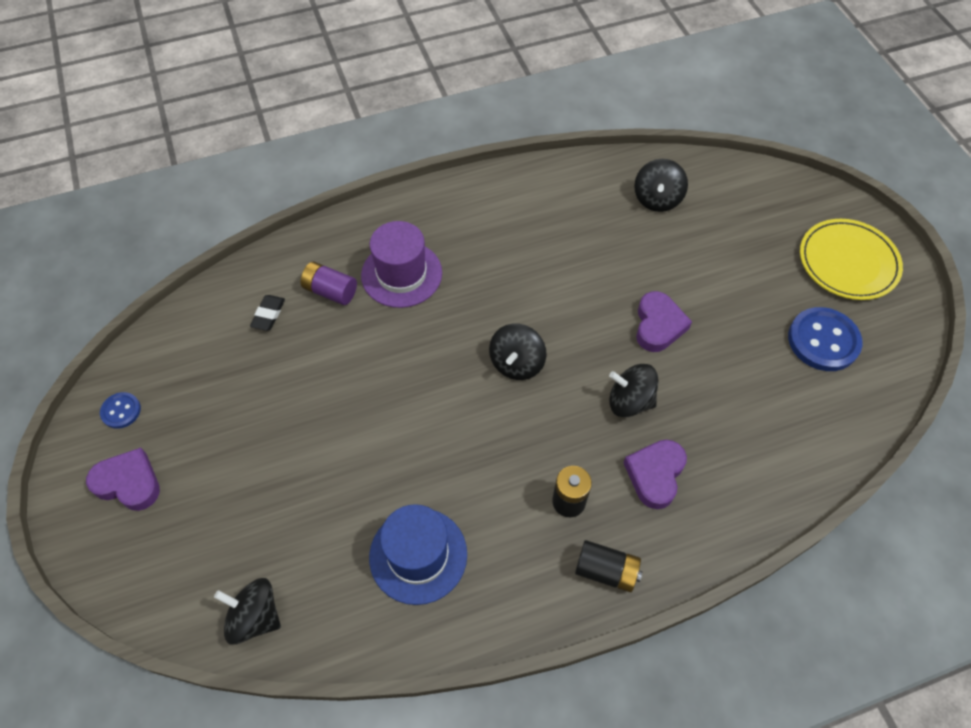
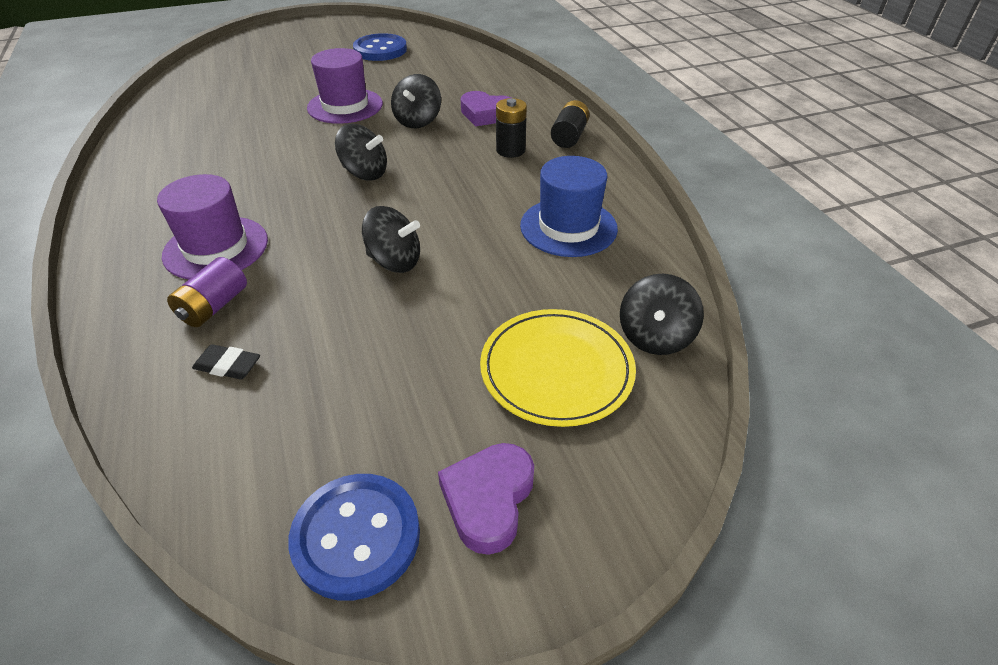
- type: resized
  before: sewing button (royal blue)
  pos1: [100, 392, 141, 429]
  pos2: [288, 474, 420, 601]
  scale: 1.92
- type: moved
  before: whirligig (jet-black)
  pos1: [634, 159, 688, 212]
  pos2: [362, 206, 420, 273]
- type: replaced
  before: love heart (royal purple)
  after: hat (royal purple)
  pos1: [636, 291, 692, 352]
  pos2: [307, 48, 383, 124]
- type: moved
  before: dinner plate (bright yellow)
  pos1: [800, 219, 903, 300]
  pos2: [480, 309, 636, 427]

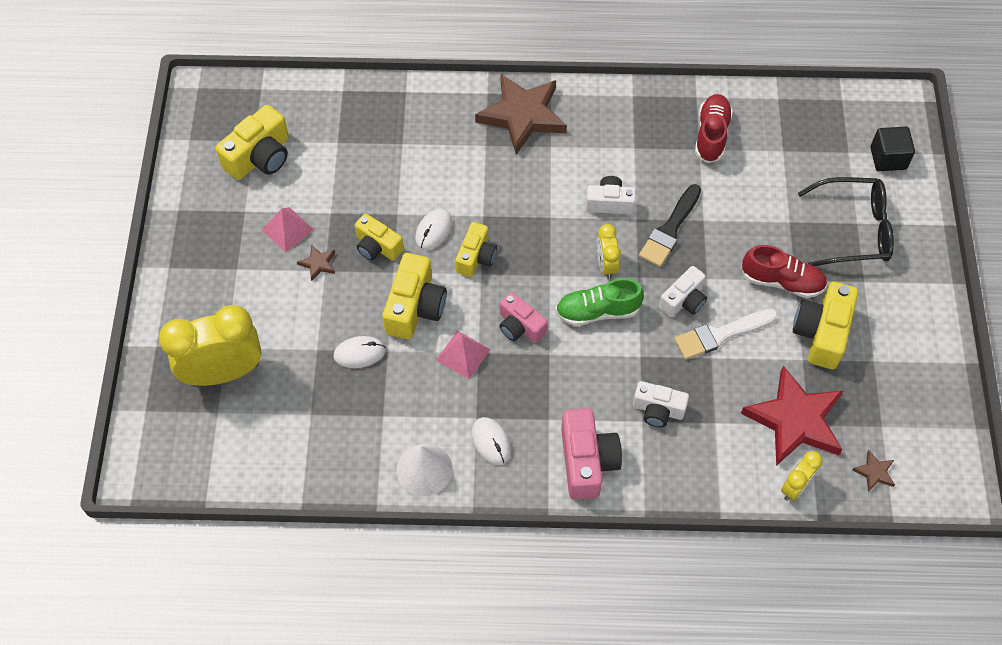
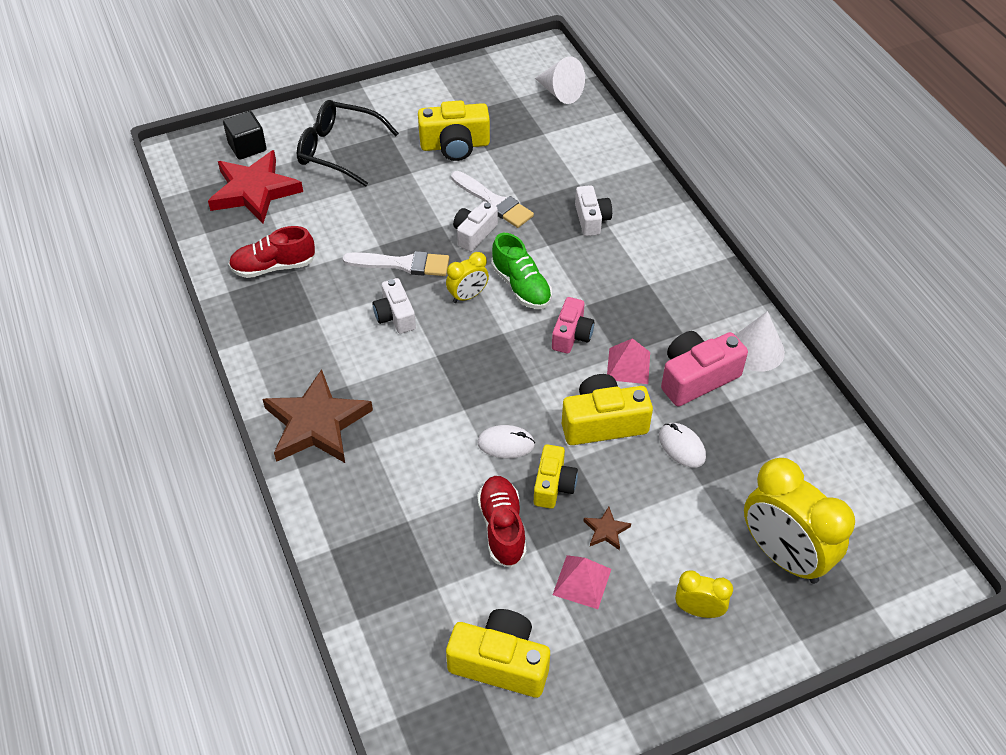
- type: removed
  before: compact camera (bright yellow)
  pos1: [456, 222, 497, 277]
- type: removed
  before: computer mouse (snow-white)
  pos1: [472, 417, 511, 465]
- type: moved
  before: compact camera (rose-pink)
  pos1: [561, 408, 622, 500]
  pos2: [661, 331, 748, 406]
- type: recoloured
  before: brush (jet-black)
  after: brush (snow-white)
  pos1: [639, 184, 701, 267]
  pos2: [342, 251, 449, 276]
- type: turned
  before: compact camera (snow-white)
  pos1: [659, 266, 707, 317]
  pos2: [453, 201, 498, 252]
  turn: -75
- type: moved
  before: sneaker (crimson)
  pos1: [741, 245, 827, 298]
  pos2: [477, 476, 527, 568]
- type: moved
  before: star shape (crimson)
  pos1: [741, 366, 843, 466]
  pos2: [208, 150, 303, 224]
- type: moved
  before: bedside clock (bright yellow)
  pos1: [781, 451, 823, 501]
  pos2: [675, 570, 733, 618]
- type: turned
  before: eyeglasses (jet-black)
  pos1: [798, 177, 894, 266]
  pos2: [297, 100, 399, 187]
  turn: -45
- type: replaced
  before: star shape (brown)
  after: solid cone (snow-white)
  pos1: [852, 450, 895, 492]
  pos2: [535, 56, 585, 104]

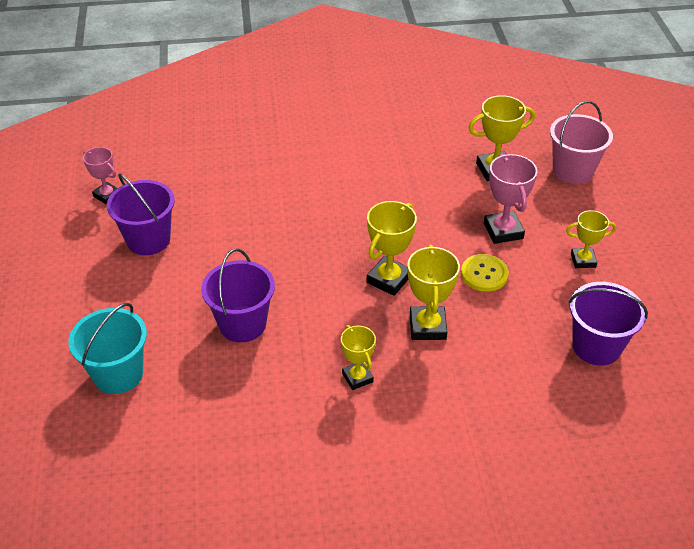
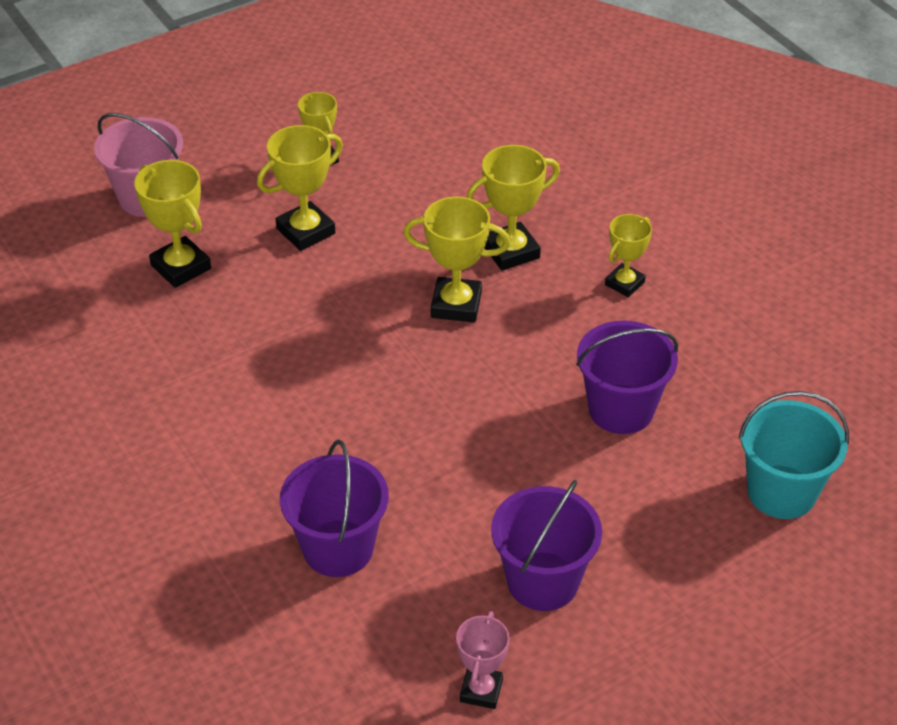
- type: removed
  before: sewing button (bright yellow)
  pos1: [461, 254, 509, 292]
- type: recoloured
  before: prize cup (rose-pink)
  after: prize cup (bright yellow)
  pos1: [484, 154, 537, 244]
  pos2: [257, 125, 343, 251]
- type: moved
  before: pail (royal purple)
  pos1: [568, 282, 648, 366]
  pos2: [280, 440, 389, 577]

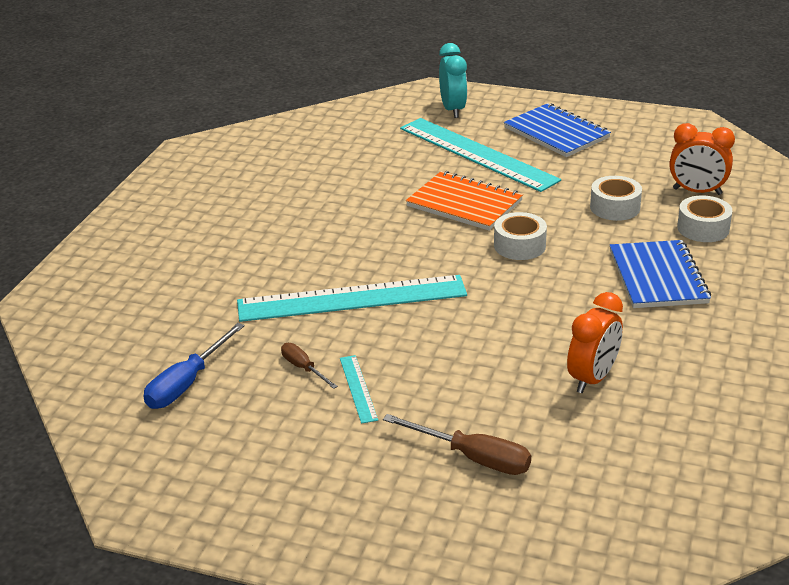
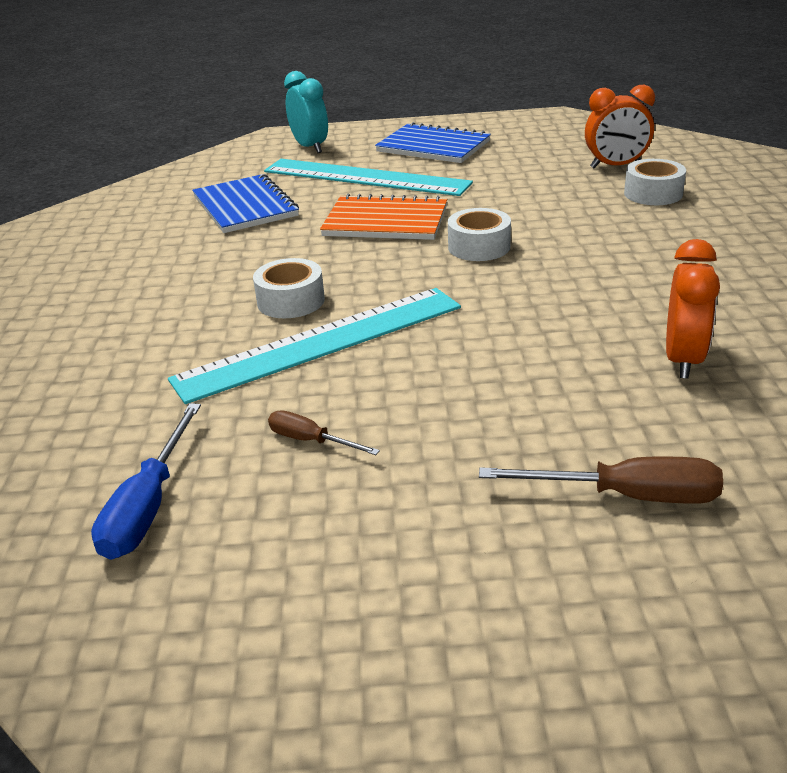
- type: removed
  before: ruler (turquoise)
  pos1: [340, 355, 378, 424]
- type: moved
  before: tape (snow-white)
  pos1: [590, 176, 642, 221]
  pos2: [253, 258, 325, 318]
- type: moved
  before: notebook (royal blue)
  pos1: [610, 240, 711, 308]
  pos2: [192, 174, 299, 233]

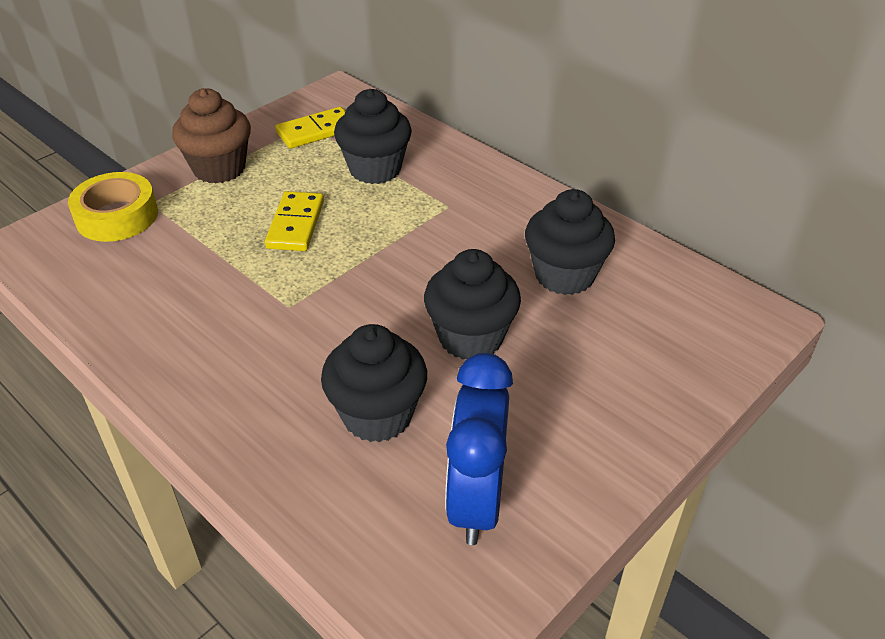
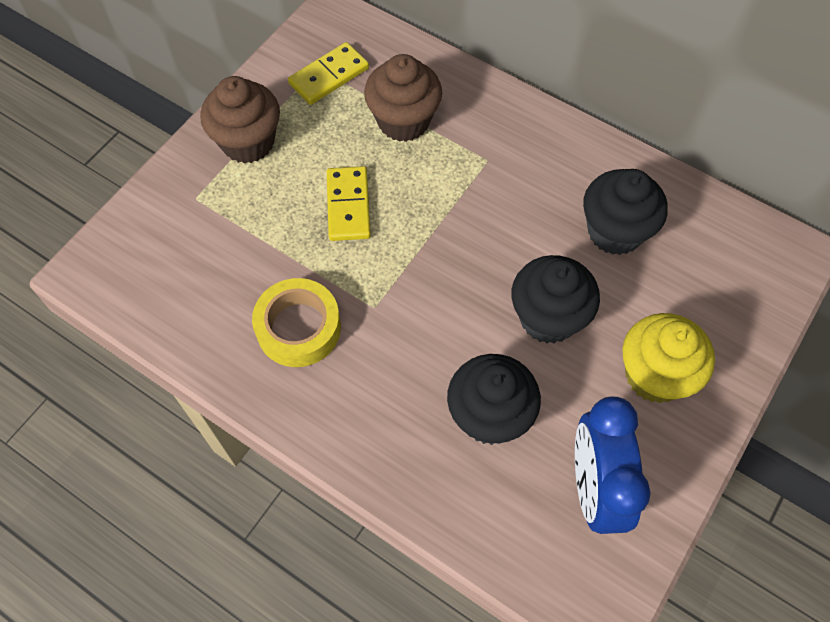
- type: moved
  before: tape (bright yellow)
  pos1: [68, 172, 158, 242]
  pos2: [252, 278, 341, 367]
- type: recoloured
  before: fairy cake (jet-black)
  after: fairy cake (brown)
  pos1: [334, 89, 412, 184]
  pos2: [364, 54, 442, 142]
- type: added
  after: fairy cake (bright yellow)
  pos2: [622, 313, 715, 403]

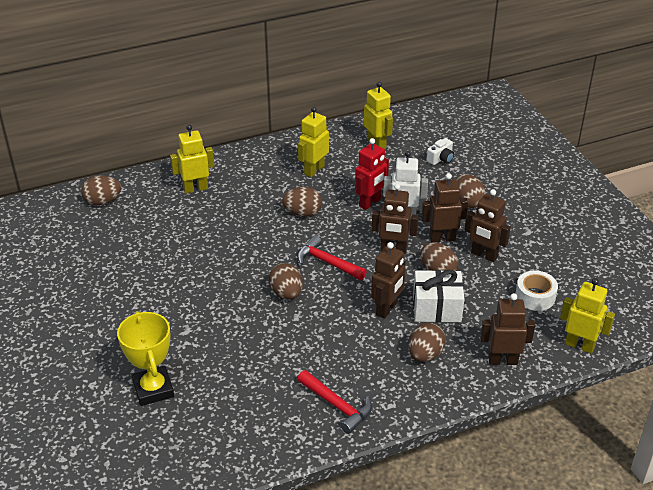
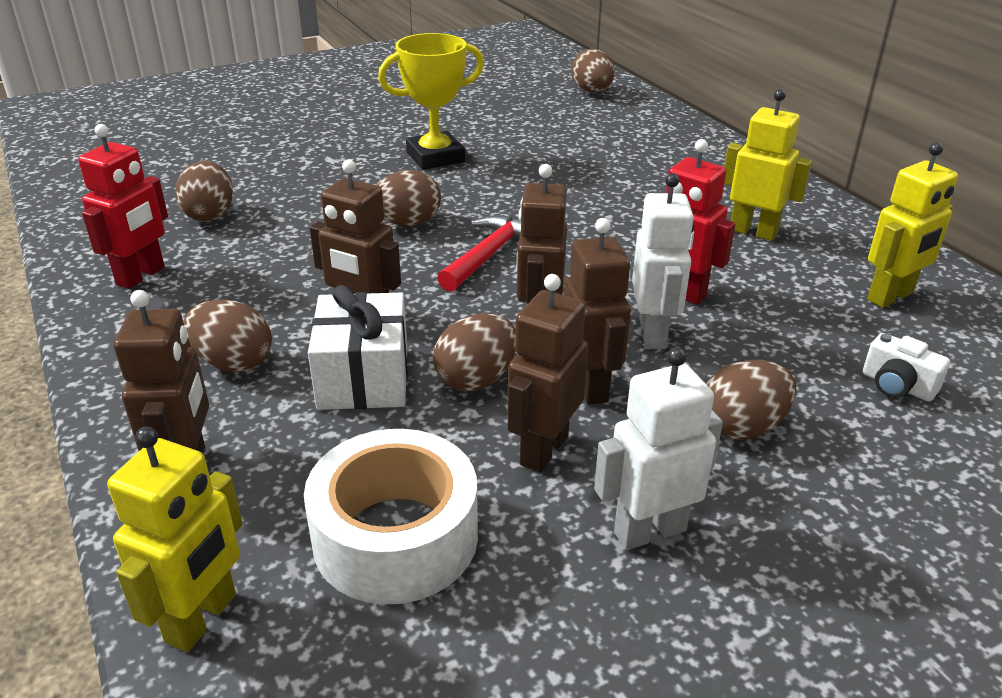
- type: moved
  before: prize cup (bright yellow)
  pos1: [117, 311, 174, 406]
  pos2: [378, 33, 484, 170]
- type: removed
  before: robot figure (bright yellow)
  pos1: [170, 125, 214, 194]
- type: moved
  before: egg (brown)
  pos1: [282, 187, 322, 217]
  pos2: [175, 161, 233, 222]
- type: replaced
  before: hammer (crimson)
  after: robot figure (crimson)
  pos1: [297, 370, 372, 434]
  pos2: [78, 124, 168, 289]
- type: resized
  before: tape (snow-white)
  pos1: [515, 271, 558, 311]
  pos2: [304, 429, 478, 605]
  scale: 1.57
- type: added
  after: robot figure (snow-white)
  pos2: [594, 347, 723, 550]

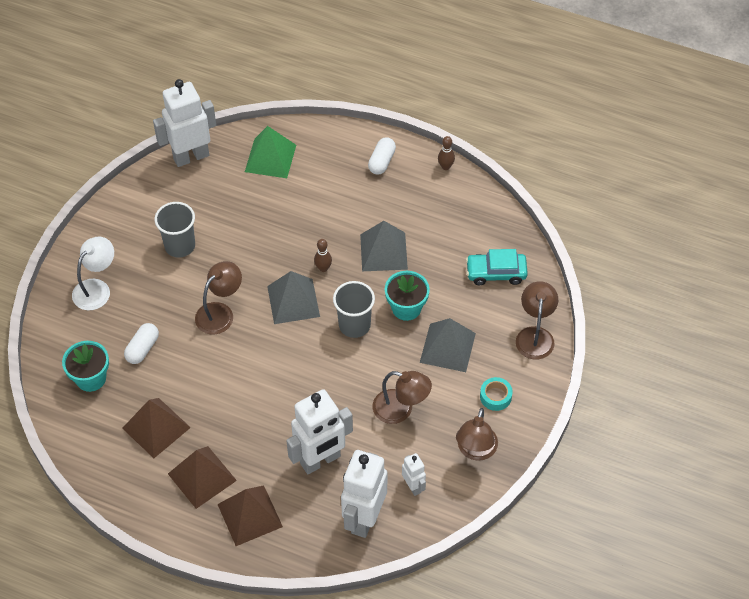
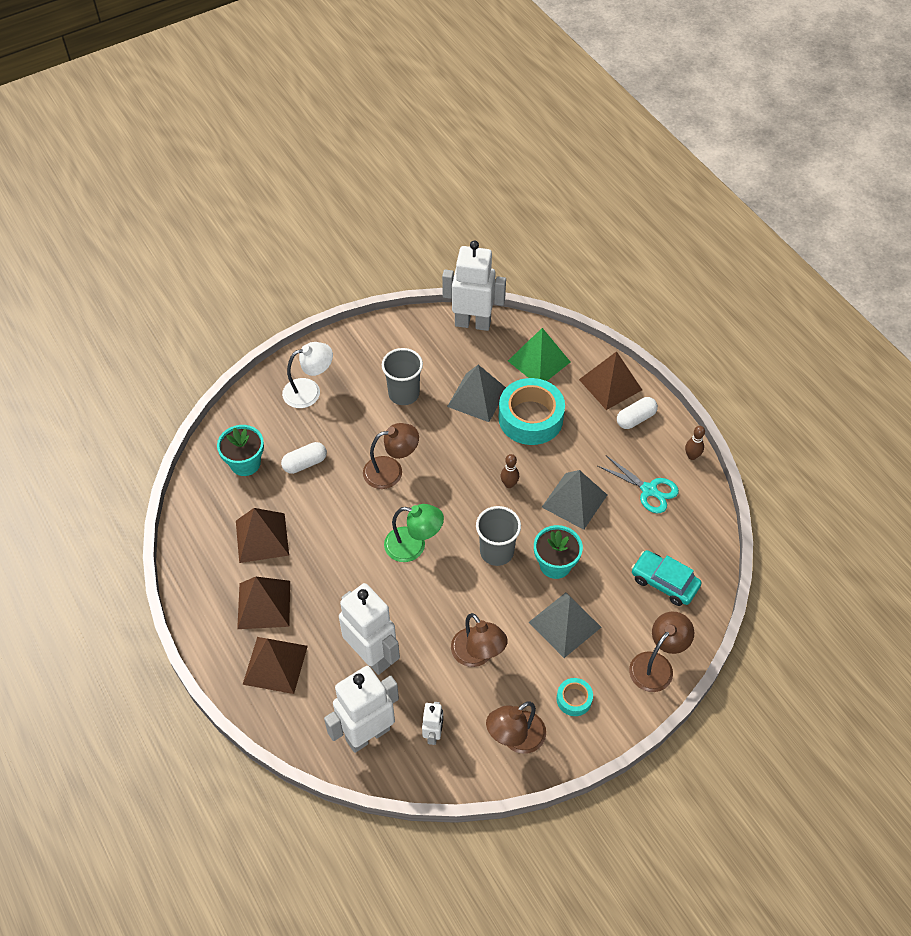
- type: moved
  before: pyramid (grey)
  pos1: [267, 271, 320, 324]
  pos2: [447, 365, 506, 422]
- type: turned
  before: robot figure (snow-white)
  pos1: [286, 389, 353, 474]
  pos2: [339, 583, 400, 675]
  turn: -135
- type: added
  after: reading lamp (leaf-green)
  pos2: [384, 504, 444, 562]
- type: added
  after: tape (turquoise)
  pos2: [499, 378, 565, 445]
- type: added
  after: pyramid (brown)
  pos2: [579, 351, 642, 410]
- type: added
  after: scissors (turquoise)
  pos2: [598, 455, 679, 513]

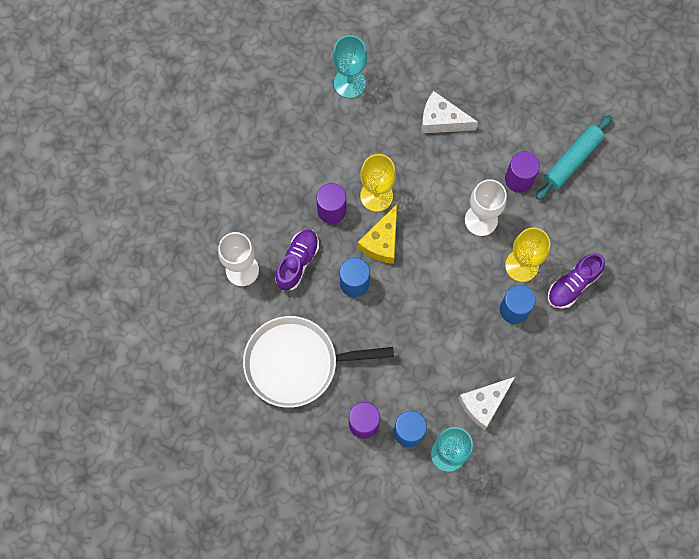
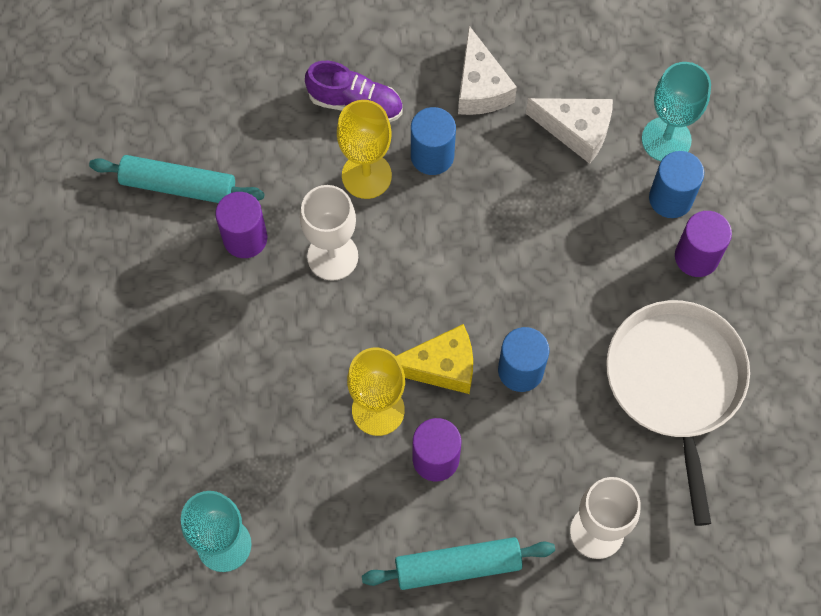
- type: turned
  before: skillet (snow-white)
  pos1: [243, 316, 394, 408]
  pos2: [606, 300, 750, 526]
  turn: -150
- type: removed
  before: sneaker (royal purple)
  pos1: [275, 230, 319, 291]
- type: moved
  before: cheese wedge (snow-white)
  pos1: [422, 91, 478, 133]
  pos2: [458, 26, 517, 115]
- type: added
  after: rolling pin (turquoise)
  pos2: [362, 537, 555, 590]

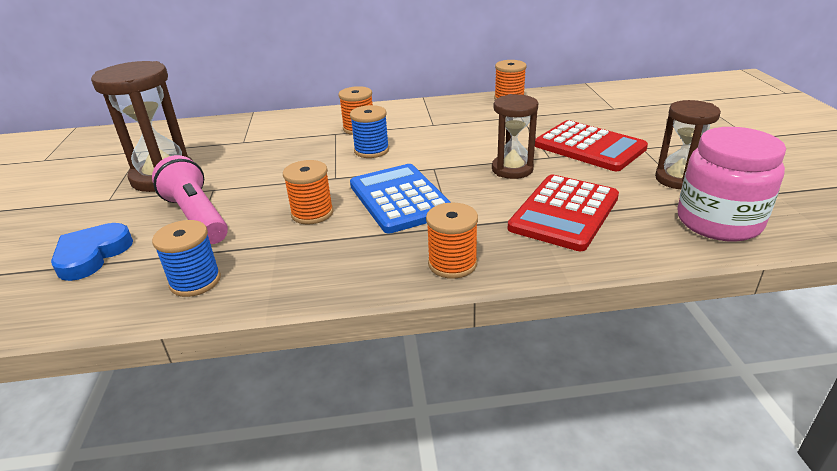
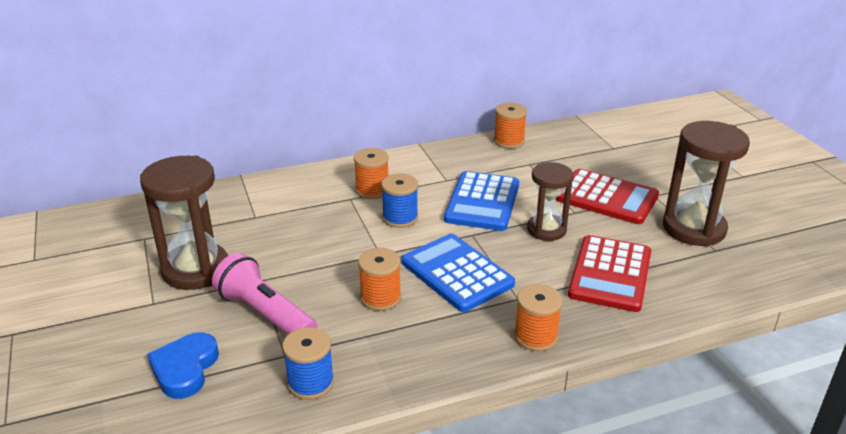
- type: resized
  before: sandglass (brown)
  pos1: [655, 100, 721, 189]
  pos2: [663, 121, 750, 247]
  scale: 1.57
- type: removed
  before: jar (rose-pink)
  pos1: [677, 127, 786, 242]
- type: added
  after: pocket calculator (royal blue)
  pos2: [444, 171, 519, 231]

